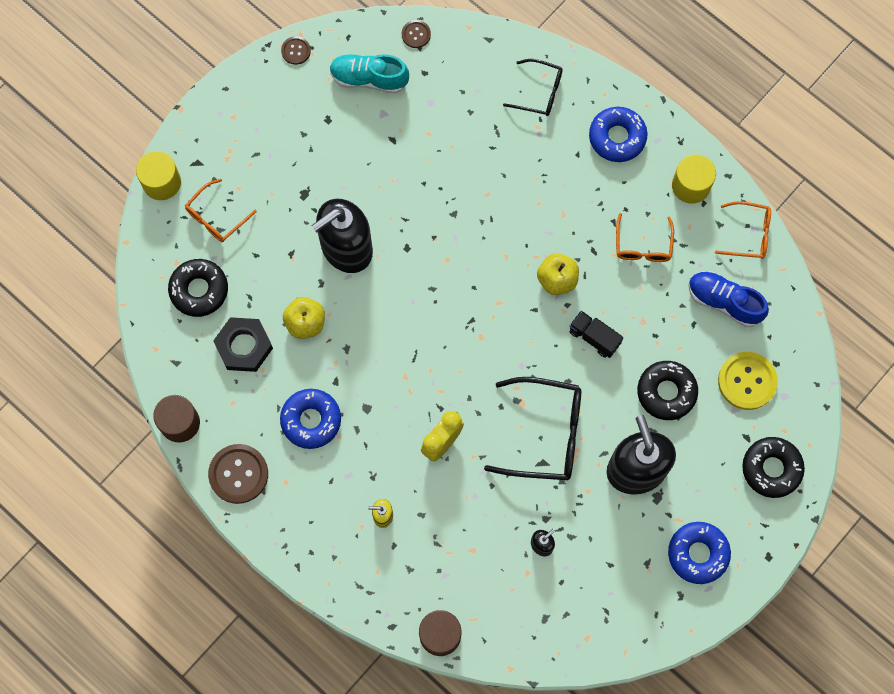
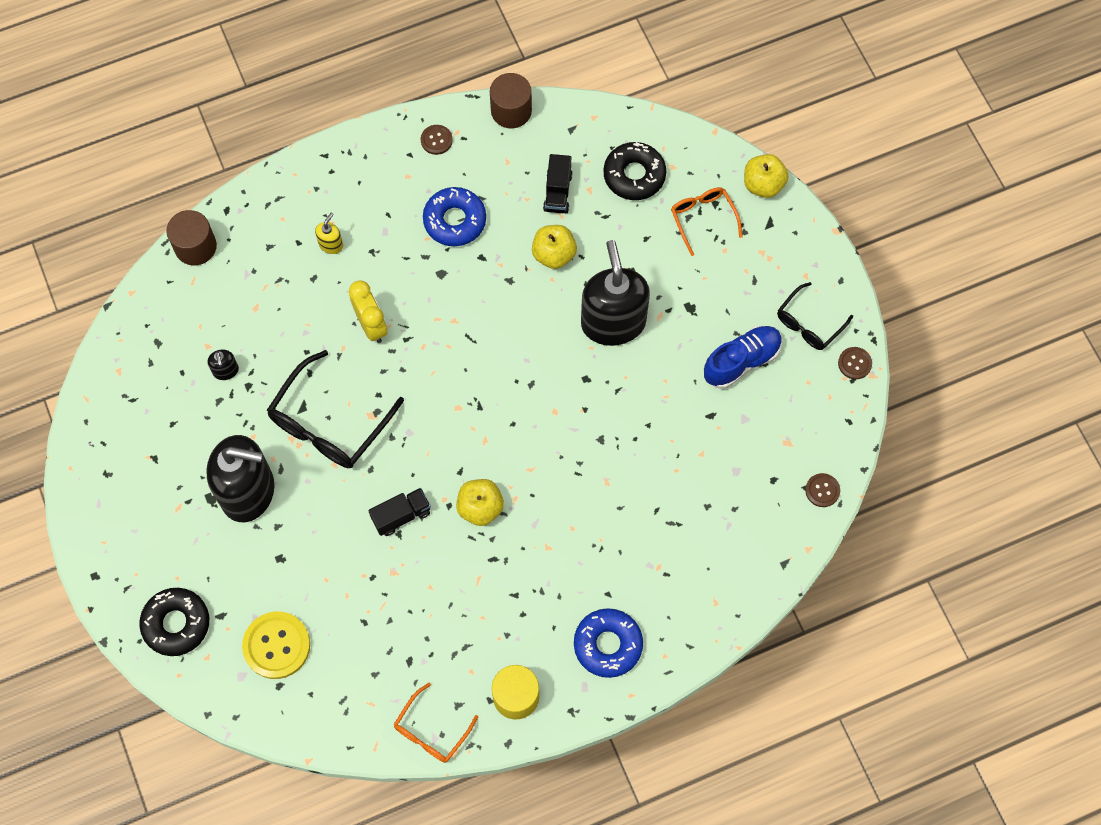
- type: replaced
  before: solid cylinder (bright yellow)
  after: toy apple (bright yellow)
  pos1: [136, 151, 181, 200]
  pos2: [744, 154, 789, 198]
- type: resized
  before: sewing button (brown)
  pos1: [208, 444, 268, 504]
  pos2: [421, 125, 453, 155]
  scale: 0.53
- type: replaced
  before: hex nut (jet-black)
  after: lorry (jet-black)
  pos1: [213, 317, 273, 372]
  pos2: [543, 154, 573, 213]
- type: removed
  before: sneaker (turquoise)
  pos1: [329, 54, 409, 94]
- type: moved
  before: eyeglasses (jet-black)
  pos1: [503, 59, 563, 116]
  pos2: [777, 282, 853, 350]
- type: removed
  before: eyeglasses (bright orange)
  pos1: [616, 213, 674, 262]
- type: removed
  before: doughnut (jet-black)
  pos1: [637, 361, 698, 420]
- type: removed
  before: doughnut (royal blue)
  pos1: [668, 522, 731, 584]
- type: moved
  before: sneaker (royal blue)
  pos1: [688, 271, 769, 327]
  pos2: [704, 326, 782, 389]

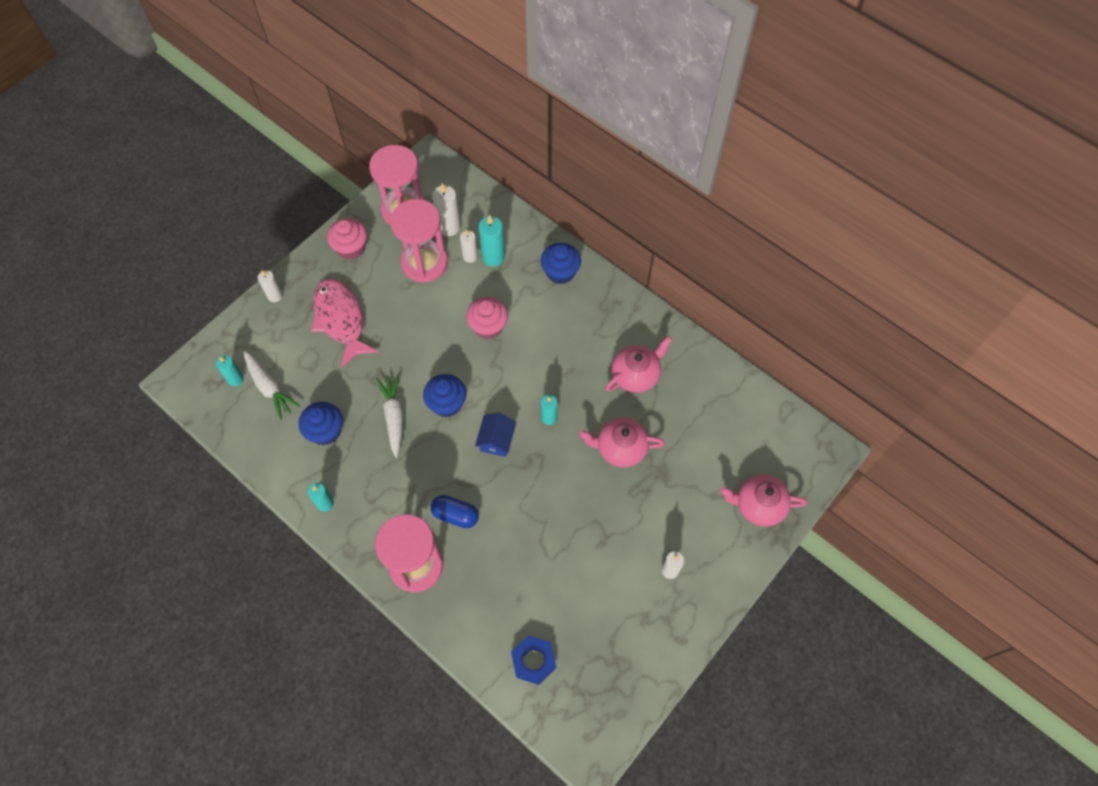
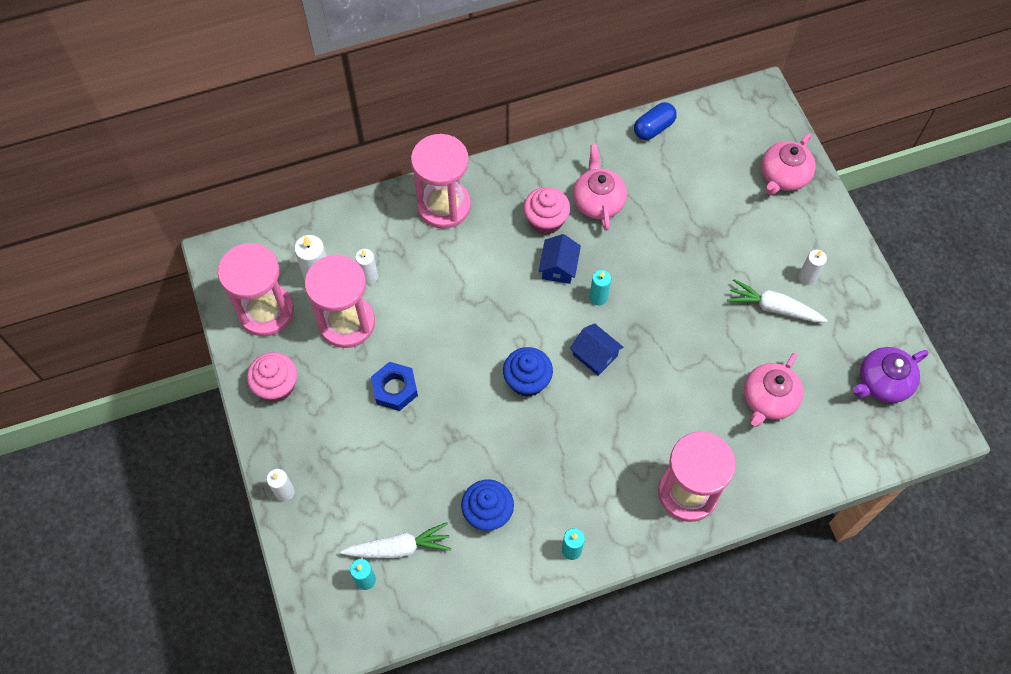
- type: removed
  before: toy fish (rose-pink)
  pos1: [311, 279, 378, 368]
- type: moved
  before: carrot (snow-white)
  pos1: [376, 374, 403, 457]
  pos2: [727, 279, 827, 322]
- type: moved
  before: pill shape (royal blue)
  pos1: [431, 495, 479, 528]
  pos2: [634, 102, 677, 140]
- type: moved
  before: fairy cake (rose-pink)
  pos1: [466, 297, 508, 339]
  pos2: [524, 187, 570, 235]
- type: removed
  before: wax candle (turquoise)
  pos1: [478, 215, 505, 267]
- type: moved
  before: hex nut (royal blue)
  pos1: [511, 635, 556, 685]
  pos2: [371, 362, 418, 411]
- type: replaced
  before: fairy cake (royal blue)
  after: sandglass (rose-pink)
  pos1: [541, 243, 581, 284]
  pos2: [411, 134, 471, 229]
- type: moved
  before: tea pot (rose-pink)
  pos1: [579, 418, 665, 467]
  pos2: [744, 353, 803, 427]
- type: added
  after: toy house (royal blue)
  pos2: [538, 234, 581, 284]
- type: added
  after: tea pot (royal purple)
  pos2: [853, 347, 928, 403]

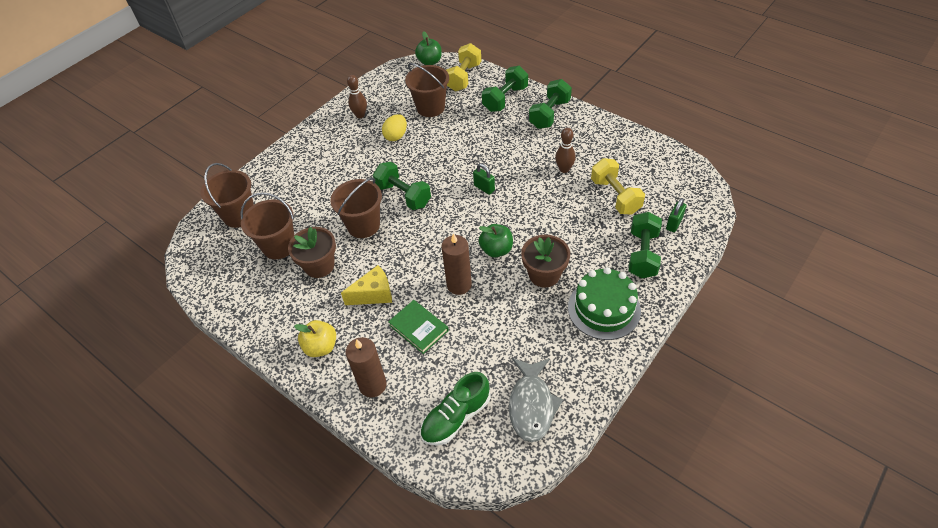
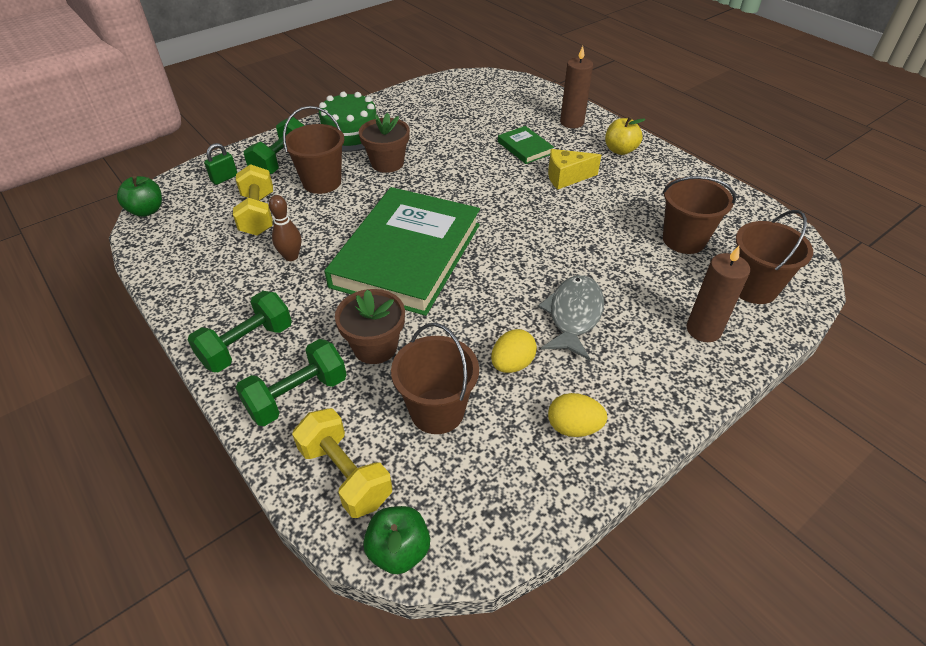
- type: moved
  before: flower pot (brown)
  pos1: [288, 227, 336, 278]
  pos2: [335, 289, 405, 364]
- type: moved
  before: pail (brown)
  pos1: [330, 177, 382, 238]
  pos2: [283, 106, 344, 194]
- type: replaced
  before: bowling pin (brown)
  after: egg (bright yellow)
  pos1: [347, 75, 367, 118]
  pos2: [548, 393, 607, 437]
- type: removed
  before: dumbbell (leaf-green)
  pos1: [373, 162, 431, 210]
- type: removed
  before: sneaker (leaf-green)
  pos1: [420, 372, 491, 446]
- type: moved
  before: wax candle (brown)
  pos1: [441, 233, 472, 295]
  pos2: [686, 246, 750, 342]
- type: turned
  before: dumbbell (bright yellow)
  pos1: [446, 43, 481, 91]
  pos2: [292, 408, 392, 518]
  turn: -75
- type: replaced
  before: small lock (leaf-green)
  after: hardback (leaf-green)
  pos1: [473, 163, 495, 195]
  pos2: [324, 187, 480, 316]
- type: moved
  before: toy apple (leaf-green)
  pos1: [479, 224, 513, 257]
  pos2: [117, 176, 162, 217]
- type: moved
  before: toy fish (grey)
  pos1: [509, 358, 563, 442]
  pos2: [538, 275, 604, 360]

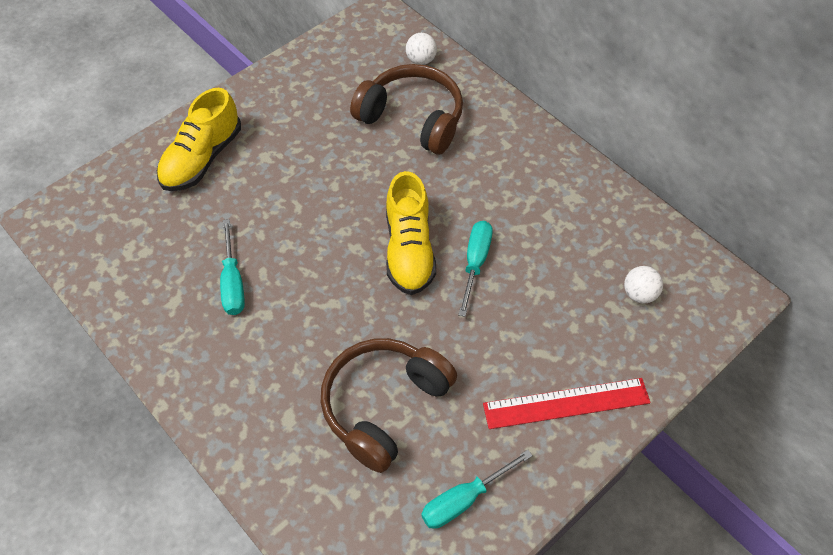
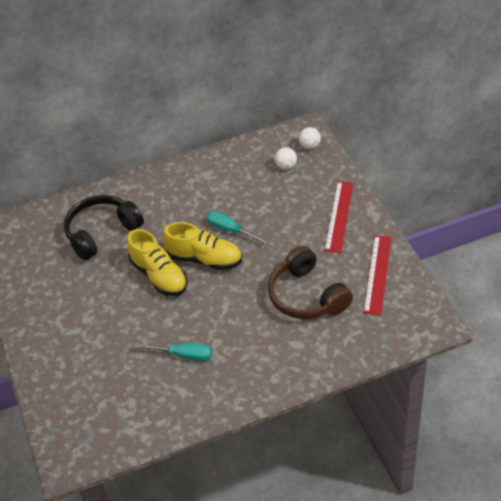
- type: moved
  before: sneaker (bright yellow)
  pos1: [157, 88, 241, 191]
  pos2: [127, 229, 188, 296]
- type: recoloured
  before: headphones (brown)
  after: headphones (jet-black)
  pos1: [350, 64, 463, 154]
  pos2: [64, 195, 144, 260]
- type: moved
  before: play ball (snow-white)
  pos1: [406, 33, 437, 65]
  pos2: [299, 127, 321, 149]
- type: replaced
  before: flat screwdriver (turquoise)
  after: ruler (crimson)
  pos1: [421, 450, 533, 529]
  pos2: [363, 235, 392, 315]

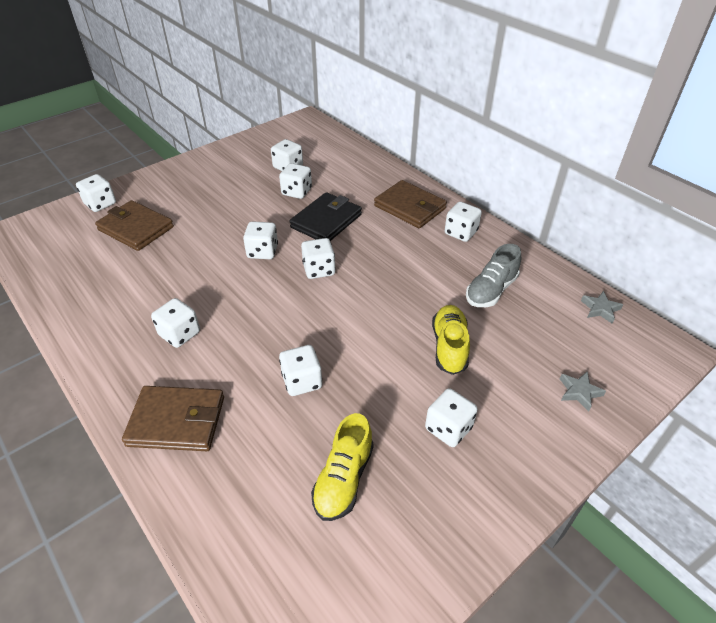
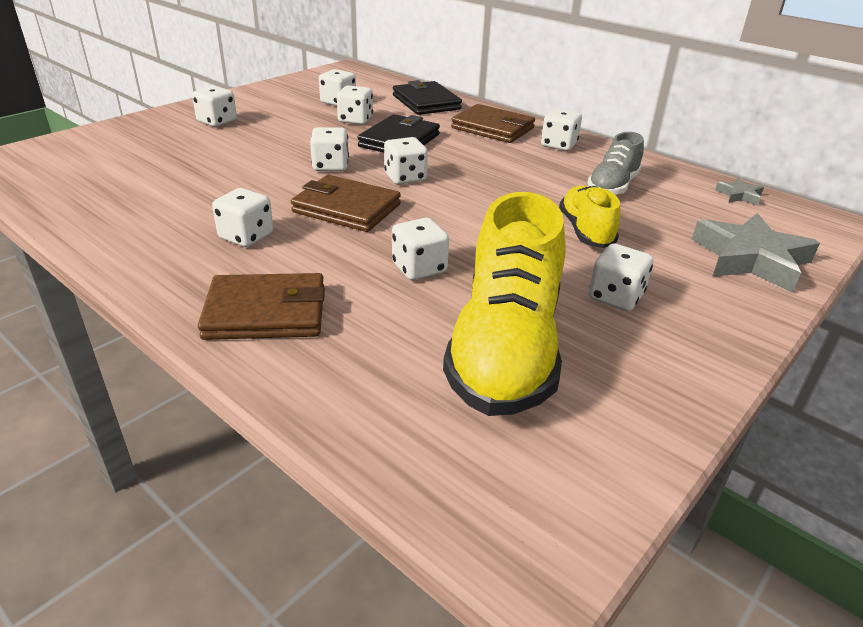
- type: moved
  before: game die (snow-white)
  pos1: [76, 174, 116, 212]
  pos2: [192, 86, 237, 127]
- type: moved
  before: billfold (brown)
  pos1: [95, 200, 174, 251]
  pos2: [291, 175, 401, 232]
- type: resized
  before: sneaker (bright yellow)
  pos1: [311, 413, 374, 521]
  pos2: [443, 192, 566, 416]
  scale: 1.85
- type: resized
  before: star shape (grey)
  pos1: [560, 371, 606, 412]
  pos2: [692, 213, 820, 293]
  scale: 2.18
- type: added
  after: billfold (jet-black)
  pos2: [393, 80, 462, 115]

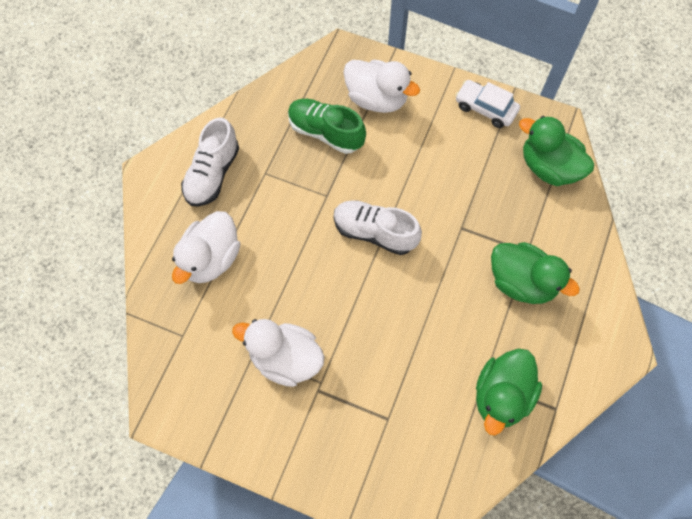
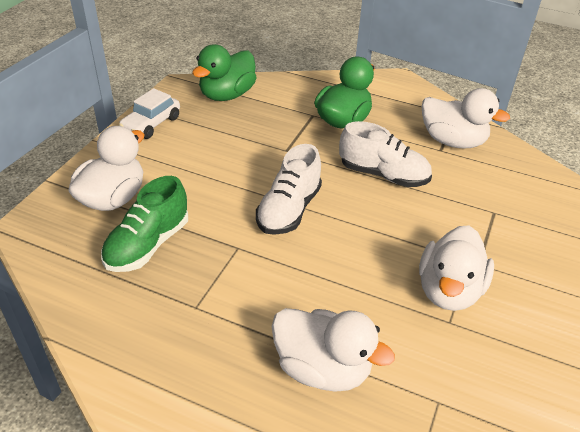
- type: moved
  before: sneaker (snow-white)
  pos1: [181, 117, 239, 206]
  pos2: [339, 121, 432, 187]
- type: recoloured
  before: rubber duck (leaf-green)
  after: rubber duck (snow-white)
  pos1: [476, 349, 542, 435]
  pos2: [422, 88, 510, 148]

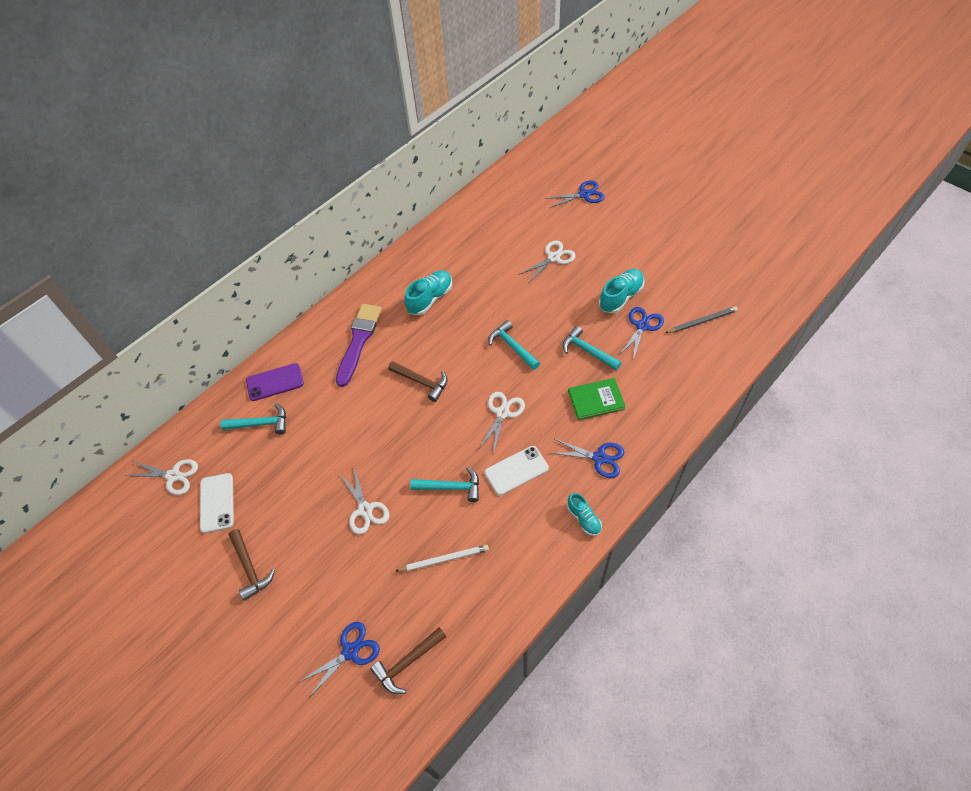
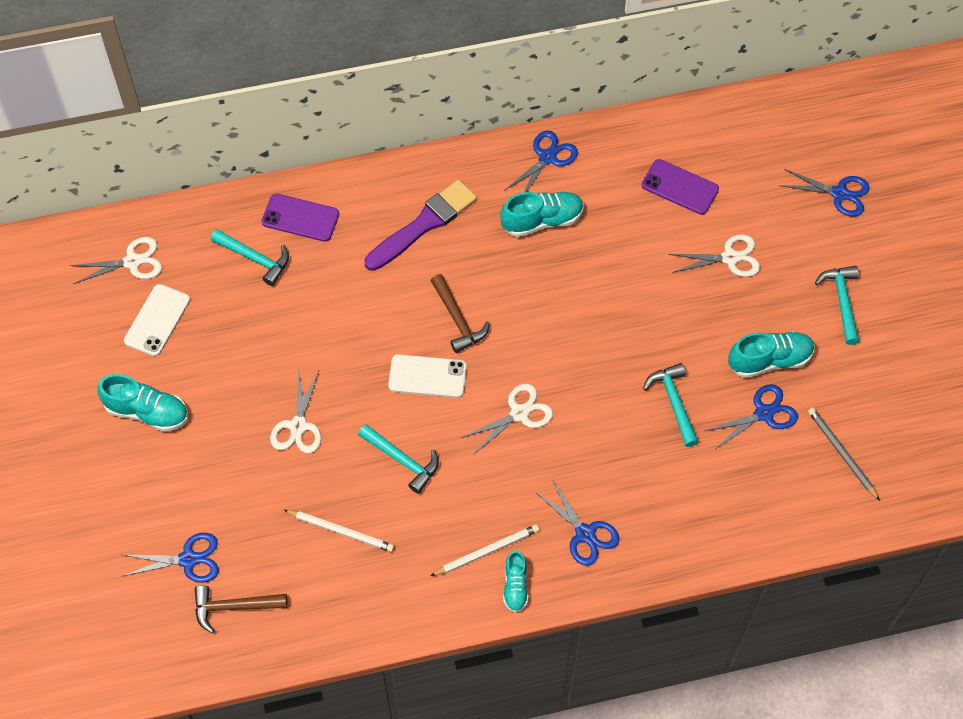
- type: turned
  before: scissors (snow-white)
  pos1: [125, 459, 198, 495]
  pos2: [70, 237, 162, 284]
  turn: -60
- type: replaced
  before: hammer (brown)
  after: sneaker (turquoise)
  pos1: [229, 529, 275, 601]
  pos2: [97, 374, 188, 432]
- type: moved
  before: smartphone (snow-white)
  pos1: [484, 446, 549, 496]
  pos2: [388, 354, 467, 398]
- type: moved
  before: hammer (turquoise)
  pos1: [488, 320, 540, 370]
  pos2: [815, 266, 859, 345]
- type: removed
  before: hardback (leaf-green)
  pos1: [568, 378, 626, 420]
- type: turned
  before: pencil (grey)
  pos1: [665, 306, 738, 333]
  pos2: [808, 407, 880, 501]
  turn: -135
- type: added
  after: pencil (snow-white)
  pos2: [431, 524, 539, 576]
- type: added
  after: scissors (royal blue)
  pos2: [504, 130, 578, 192]
- type: added
  after: smartphone (royal purple)
  pos2: [642, 159, 719, 215]

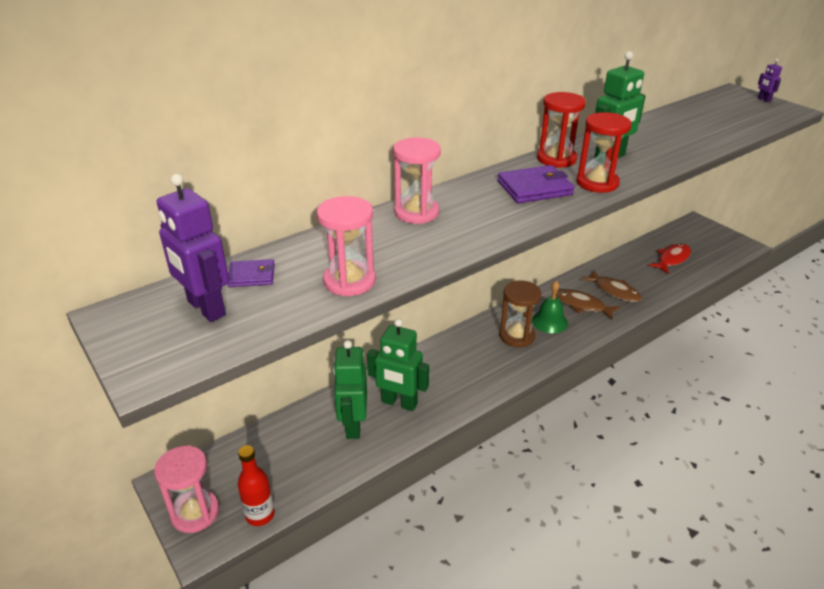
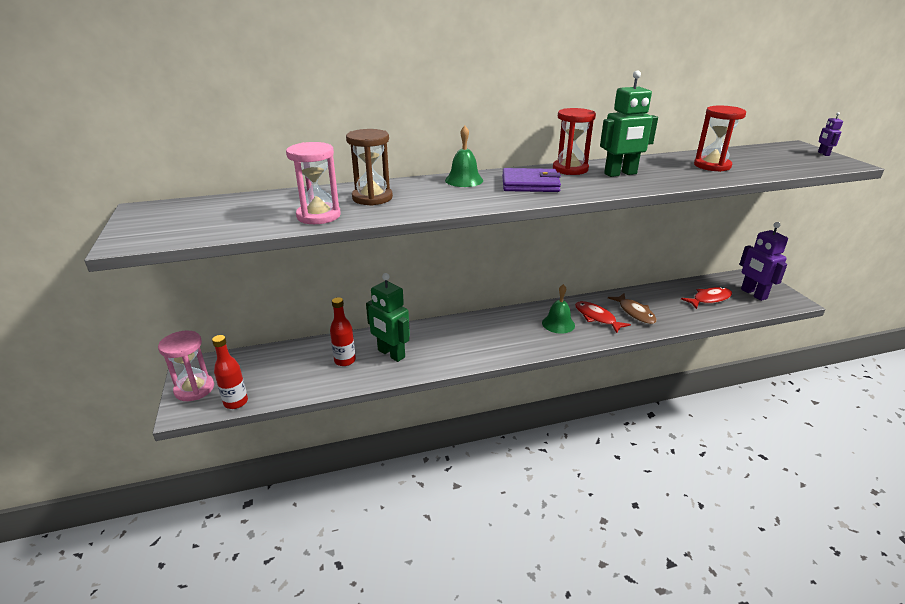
- type: moved
  before: robot figure (royal purple)
  pos1: [157, 174, 229, 322]
  pos2: [739, 222, 788, 301]
- type: removed
  before: billfold (royal purple)
  pos1: [228, 259, 275, 287]
- type: replaced
  before: robot figure (leaf-green)
  after: flask (crimson)
  pos1: [333, 340, 367, 439]
  pos2: [330, 297, 356, 366]
- type: removed
  before: sandglass (rose-pink)
  pos1: [393, 137, 441, 224]
- type: moved
  before: sandglass (brown)
  pos1: [499, 280, 541, 347]
  pos2: [346, 129, 393, 206]
- type: recoloured
  before: toy fish (brown)
  after: toy fish (crimson)
  pos1: [556, 289, 620, 320]
  pos2: [575, 301, 631, 333]
- type: moved
  before: sandglass (crimson)
  pos1: [576, 112, 631, 193]
  pos2: [694, 106, 746, 172]
- type: added
  after: hand bell (leaf-green)
  pos2: [445, 126, 483, 187]

